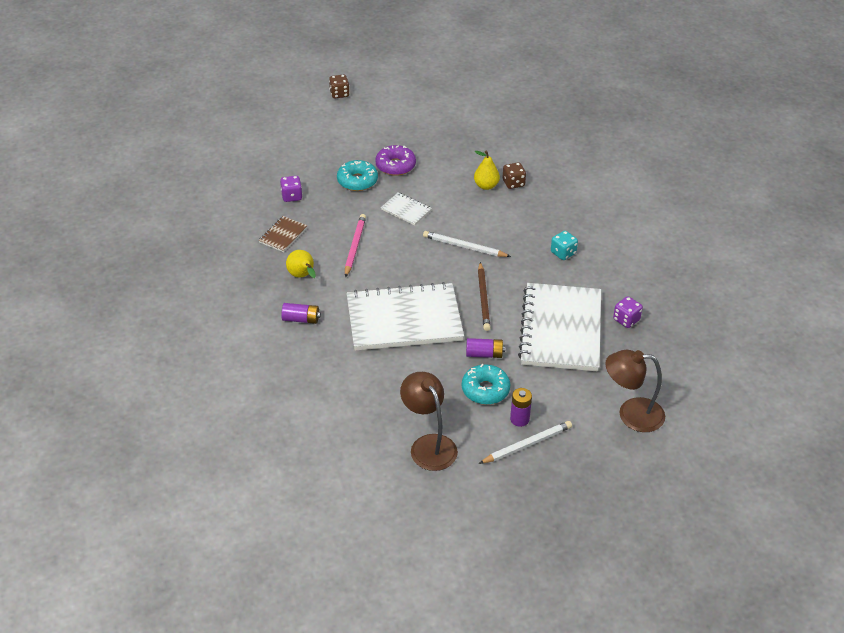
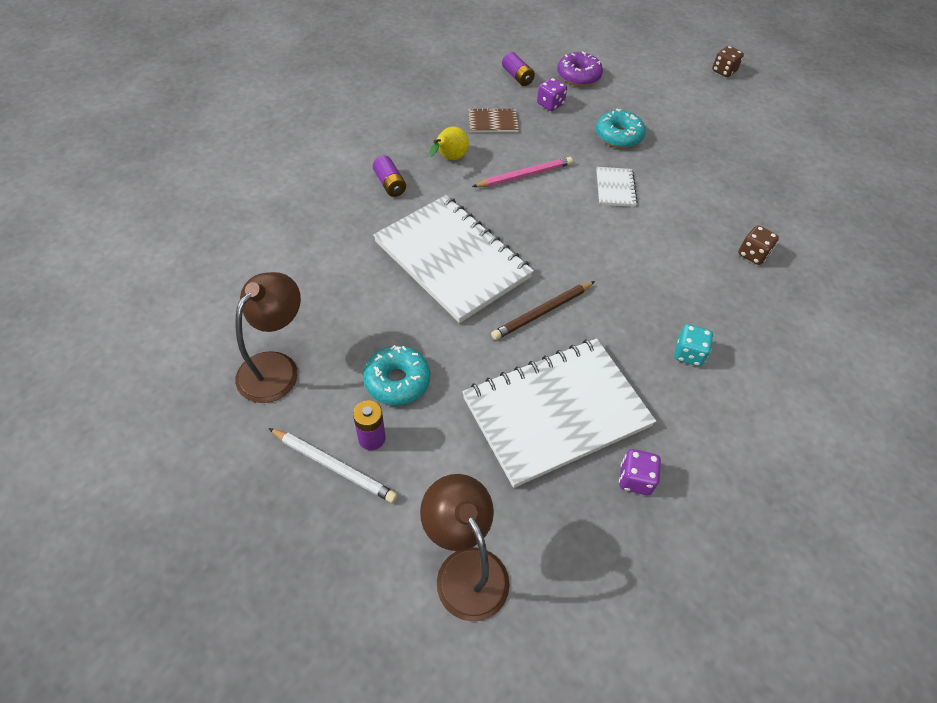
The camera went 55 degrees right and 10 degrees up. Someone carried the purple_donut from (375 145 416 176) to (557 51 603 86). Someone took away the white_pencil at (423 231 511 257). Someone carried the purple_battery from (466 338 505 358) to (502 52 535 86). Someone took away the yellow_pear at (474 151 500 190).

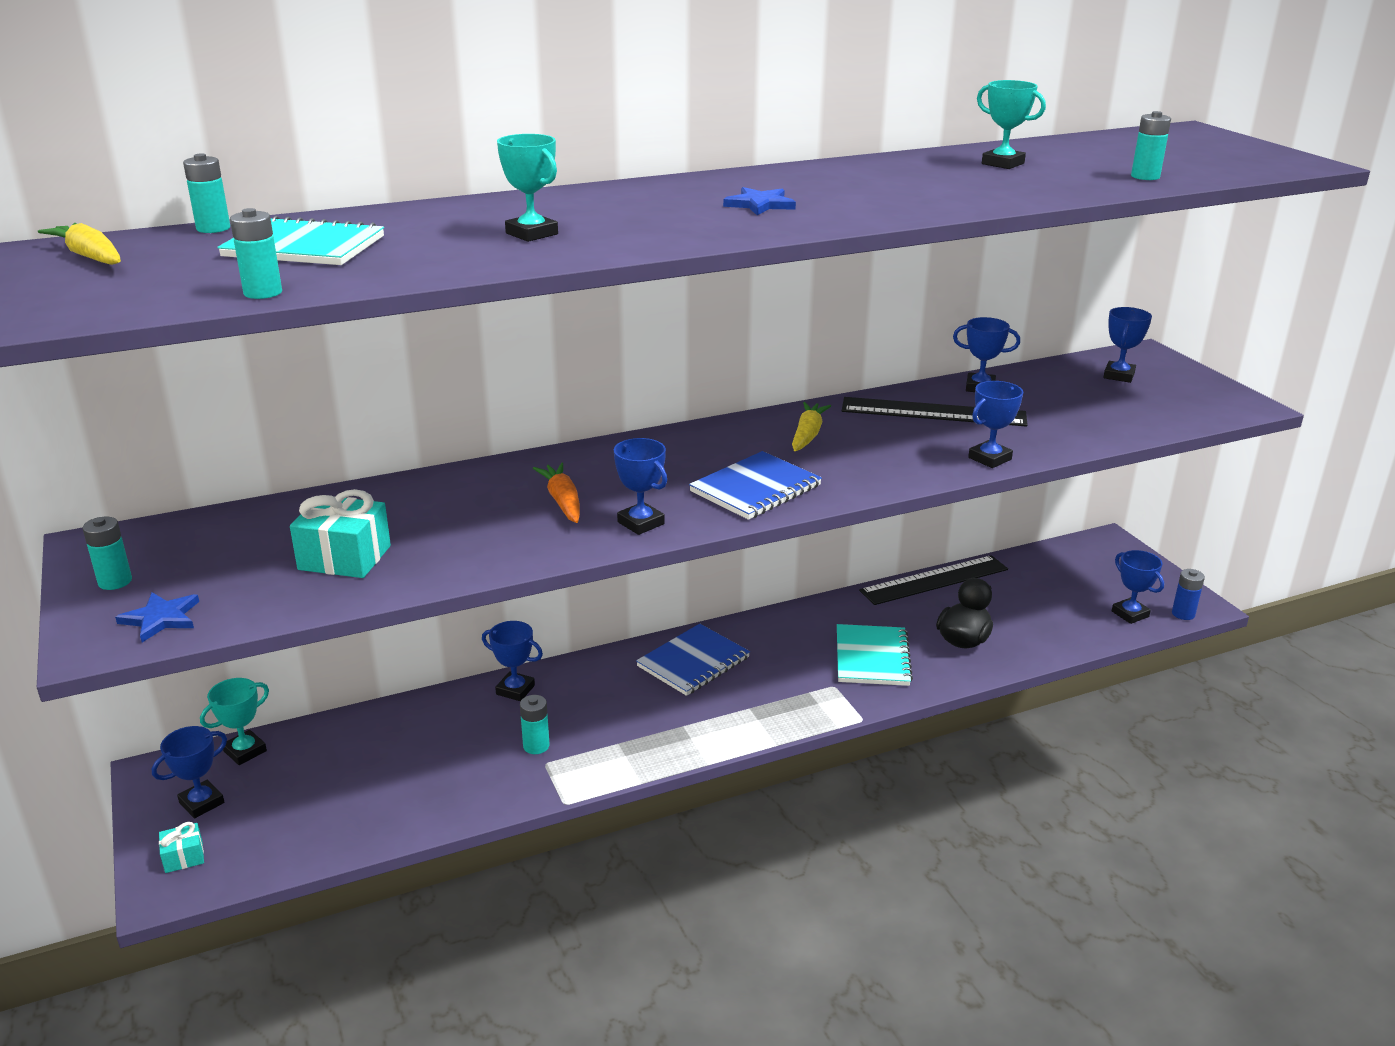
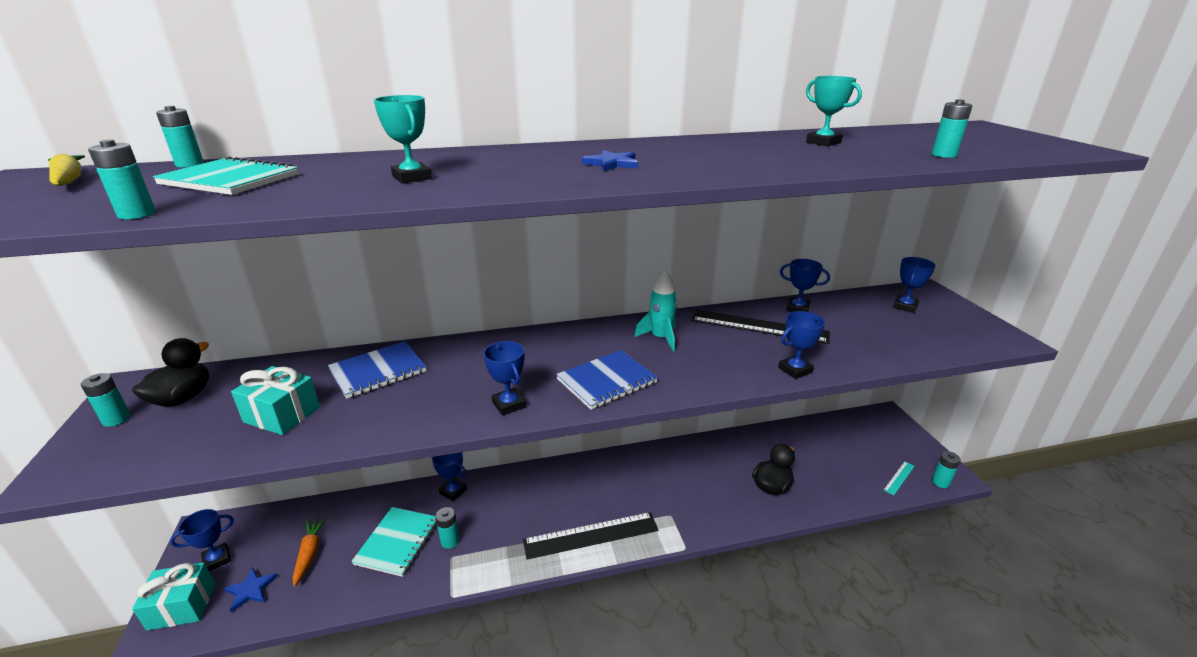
The camera went 10 degrees right and 0 degrees up. Someone carried the blue_star from (115 592 199 642) to (224 567 278 613). Someone scaled the turquoise_gift at (159 822 204 873) by 1.85. Someone took away the turquoise_trophy at (200 678 269 765). Someone carried the orange_carrot from (533 463 580 523) to (292 516 328 587). Someone carried the blue_notebook from (636 624 750 696) to (328 341 426 399). Someone swapped the yellow_carrot at (792 402 831 451) for the turquoise_rocket at (634 270 677 351). Someone carried the turquoise_notebook from (837 624 913 686) to (351 507 437 577). Someone carried the black_ruler from (859 555 1008 605) to (523 512 658 559). Someone swapped the blue_trophy at (1112 550 1164 624) for the turquoise_ruler at (884 461 915 495). Someone repainted the blue_battery at (1172 569 1205 620), which became the turquoise_battery at (932 451 961 488). Someone put down the black_duck at (132 338 209 407).

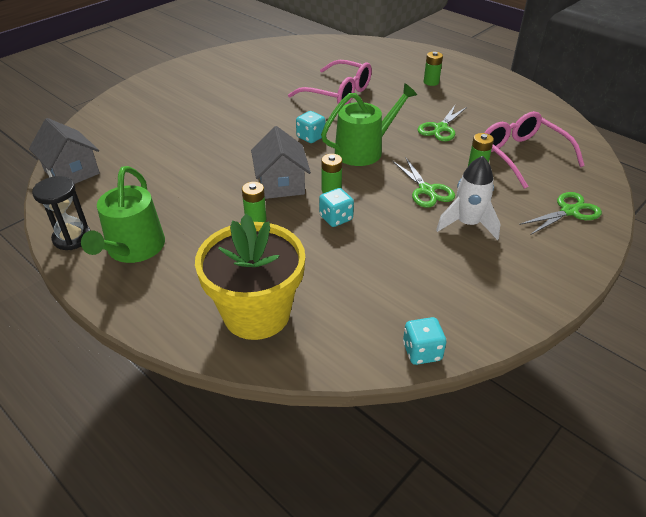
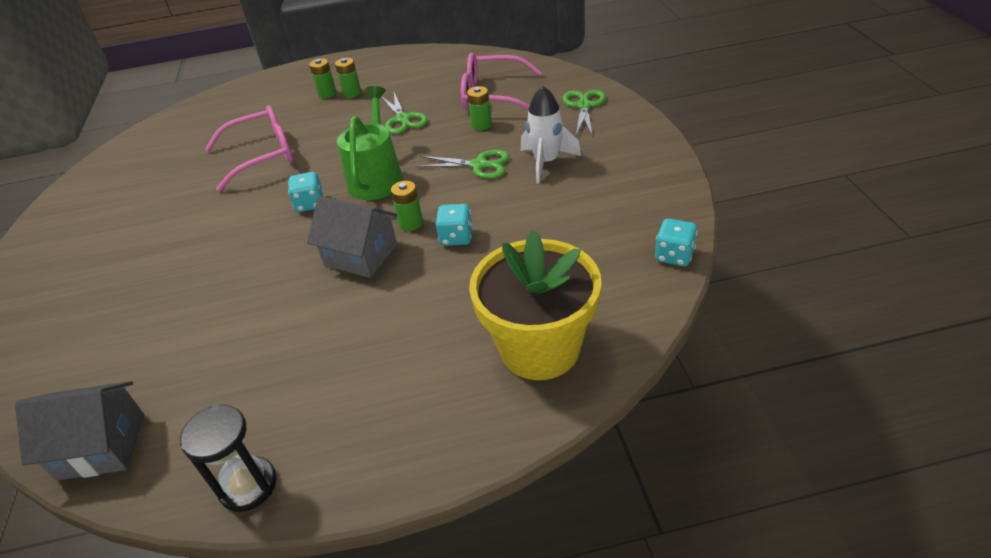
The camera went 50 degrees left and 0 degrees up. Someone took away the green_watering_can at (81 166 165 263). Someone carried the green_battery from (242 182 267 222) to (335 58 361 98).

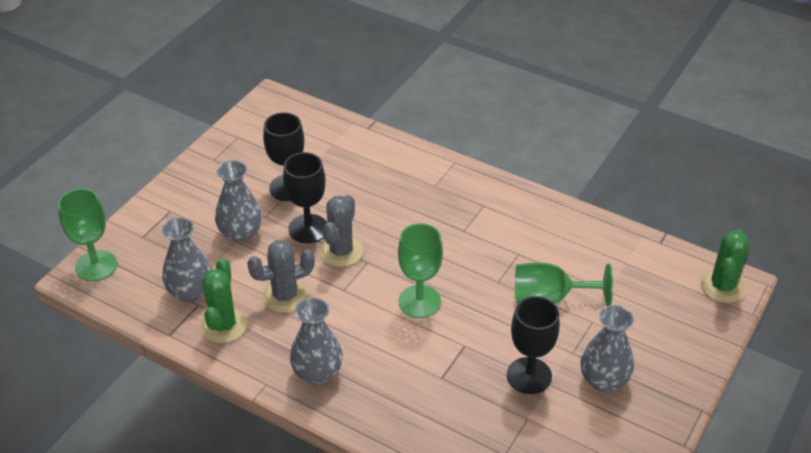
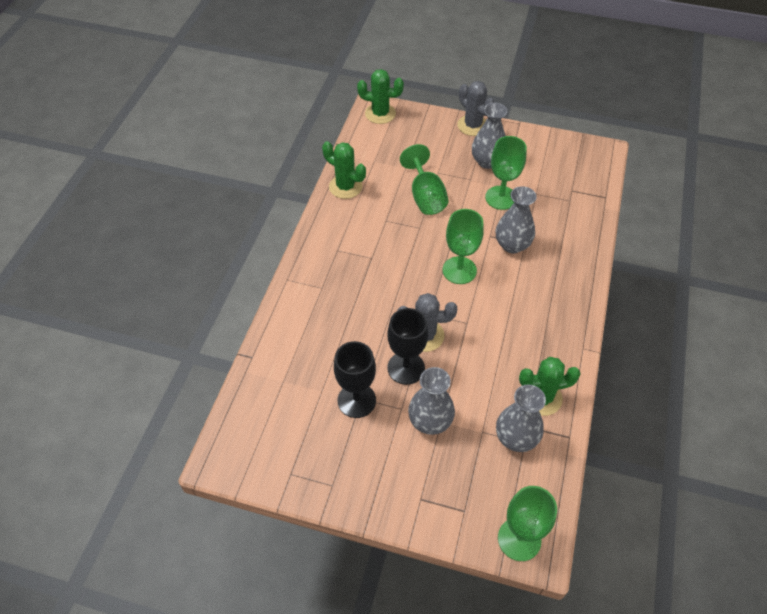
The camera went 105 degrees left and 10 degrees up. Someone carried the grey_cactus from (247 240 315 313) to (457 81 495 136). Someone carried the grey_vase from (290 298 343 385) to (496 186 537 253). Someone repainted the black_goblet at (507 296 560 394), which became the green_goblet at (485 136 527 210). Someone put down the green_cactus at (322 141 366 199).

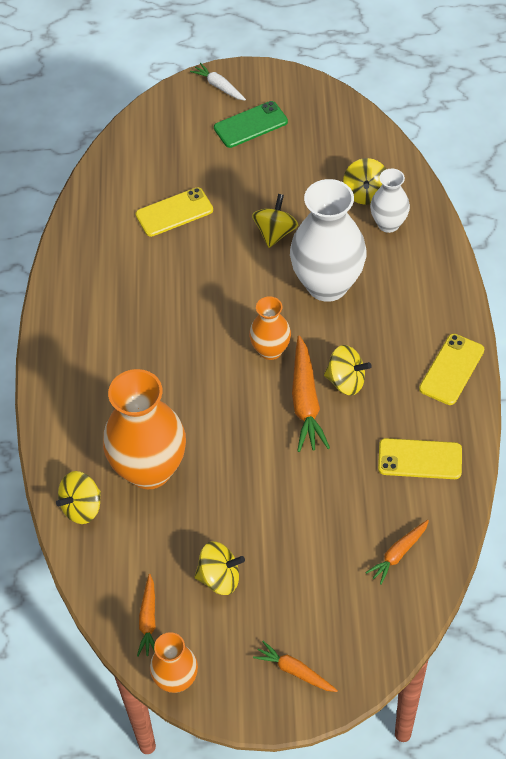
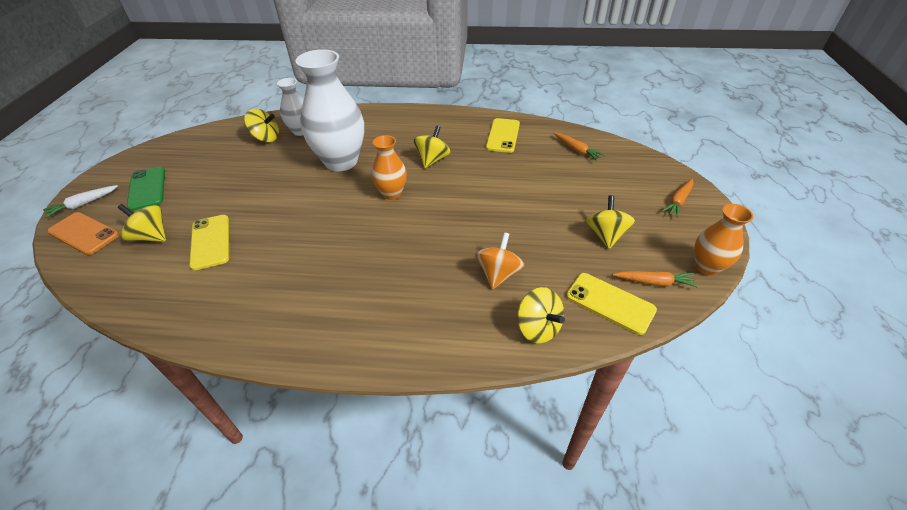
The camera went 85 degrees left and 10 degrees down. Someone swapped the orange_vase at (103 369 186 489) for the orange_spinning_top at (475 232 525 289). Someone carried the yellow_spinning_top from (252 194 298 248) to (118 204 166 242). Someone took away the orange_carrot at (292 336 330 452). Someone carried the yellow_phone from (419 334 484 405) to (566 273 657 335). Someone put down the orange_phone at (47 212 119 255).

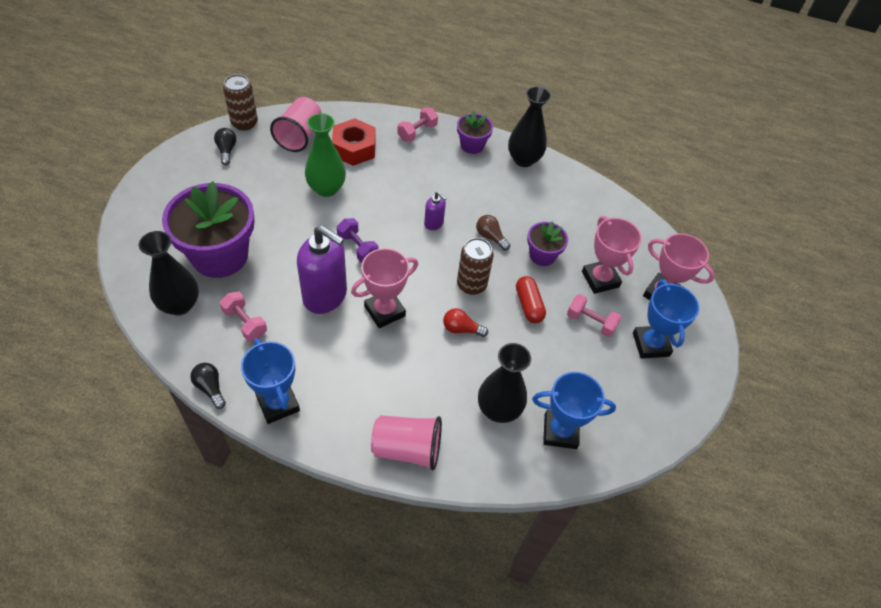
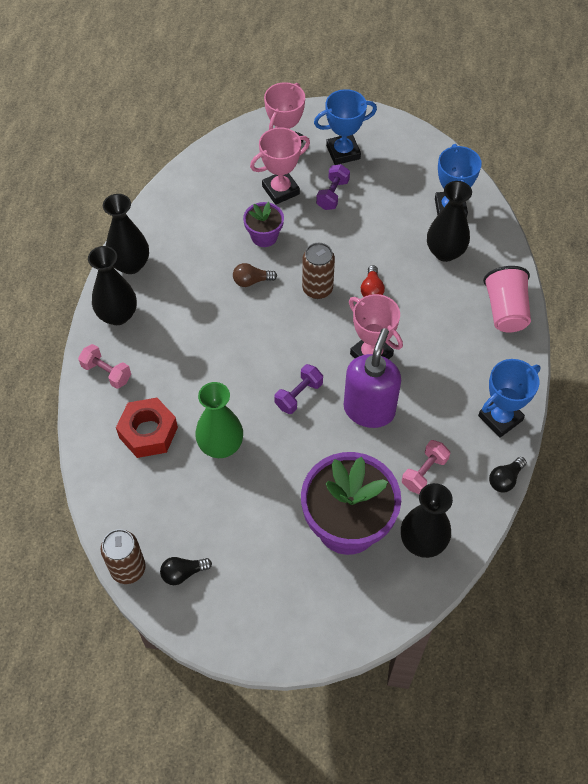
The camera went 95 degrees left and 5 degrees up. Someone took away the pink_cup at (270 97 322 152). Someone took away the purple_soap_dispenser at (424 192 446 230). Someone swapped the purple_flower_pot at (457 111 493 154) for the black_vase at (88 246 137 325). Someone rotated the brown_light_bulb at (476 215 510 251) by 45 degrees clockwise. Someone took away the red_capsule at (516 276 546 323). Someone repainted the pink_dumbbell at (567 294 621 337), which became the purple_dumbbell at (316 164 350 210).

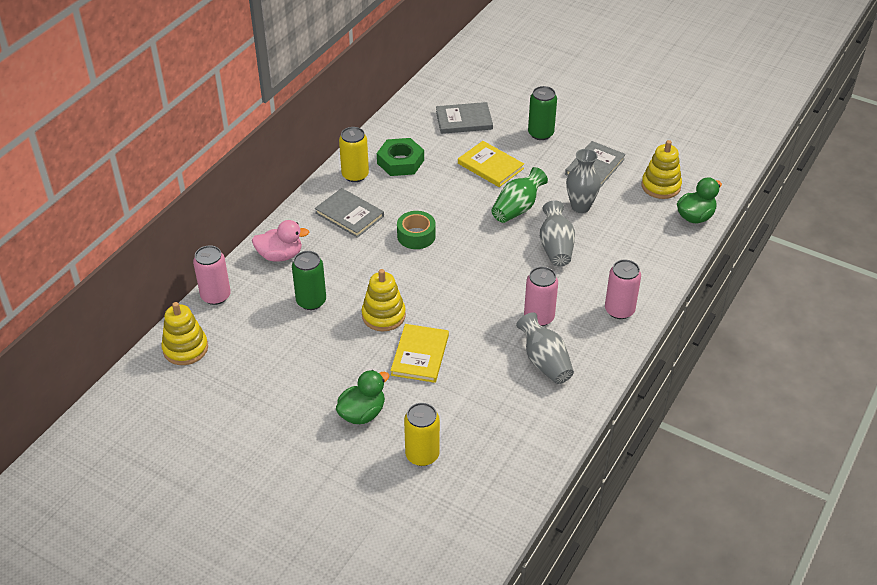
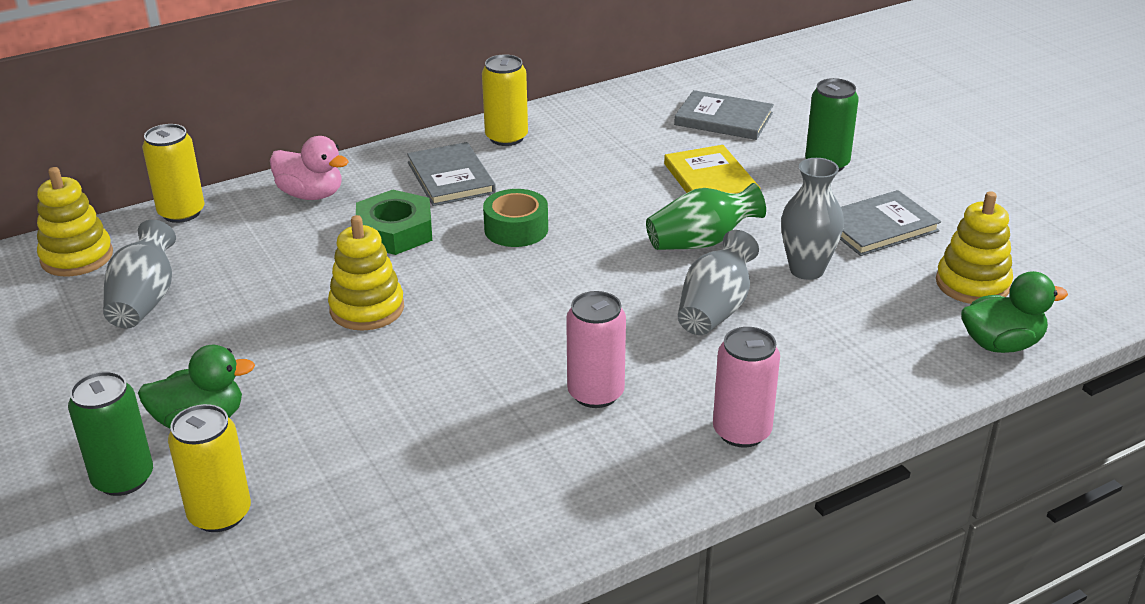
The camera went 30 degrees right and 10 degrees down. Someone repainted the pink_can at (193 245 231 305), which became the yellow_can at (142 124 205 223). Someone carried the green_can from (292 251 326 310) to (68 371 153 496). Someone carried the green_nut from (377 138 424 176) to (356 189 432 255). Someone took away the yellow_book at (391 324 449 383). Someone carried the grey_vase from (516 312 574 384) to (103 220 176 328).

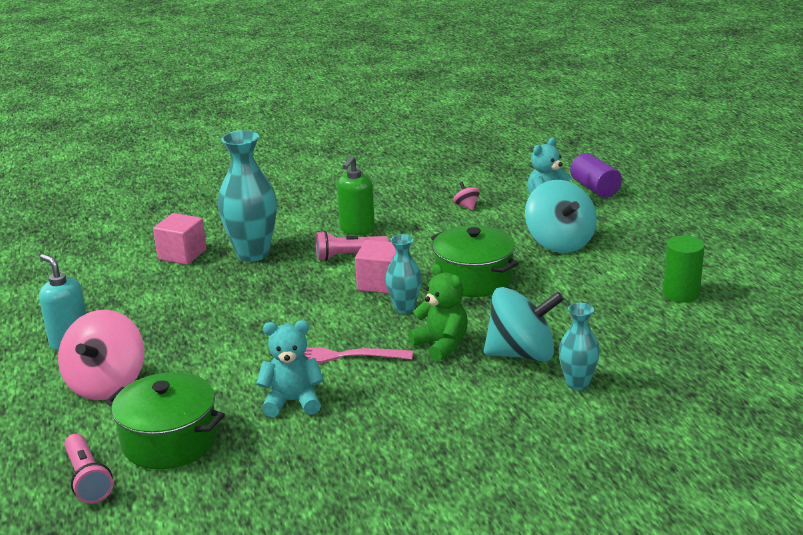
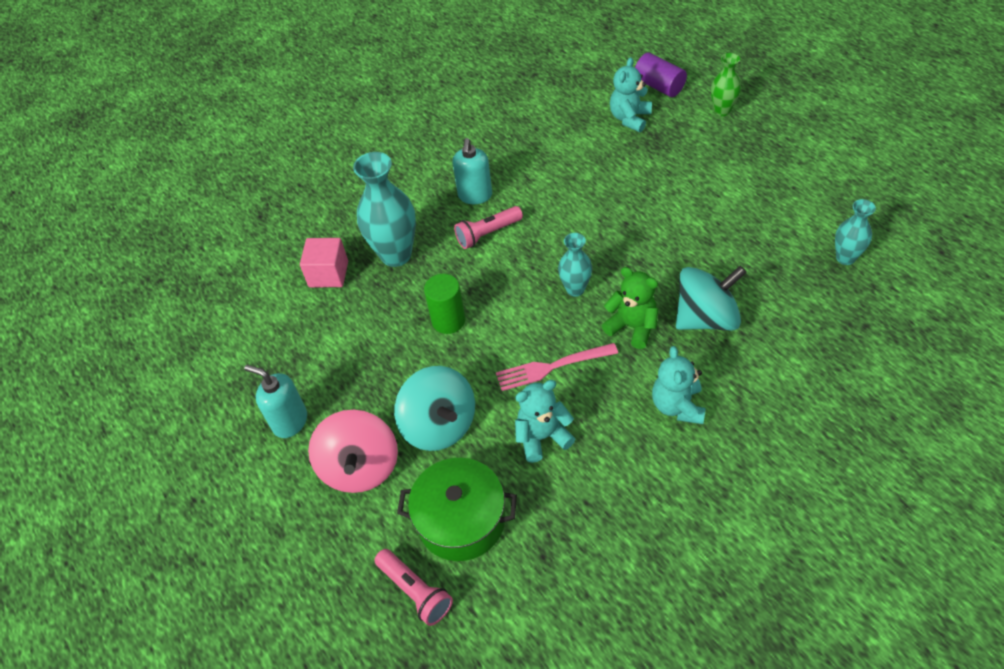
The camera went 15 degrees left and 25 degrees up. Someone repainted the green_soap_dispenser at (337 156 375 235), which became the turquoise_soap_dispenser at (452 138 492 204). Someone took away the pink_cube at (355 240 396 293). Someone took away the green_pot at (431 225 519 297). Someone took away the pink_spinning_top at (453 182 480 210). Someone carried the turquoise_spinning_top from (525 180 597 253) to (394 366 475 451). Someone carried the turquoise_vase from (559 303 600 390) to (835 199 876 265). Someone carried the green_cylinder from (663 235 705 303) to (424 274 465 334). Someone put down the turquoise_teddy_bear at (652 346 706 424). Someone put down the green_vase at (711 53 741 116).

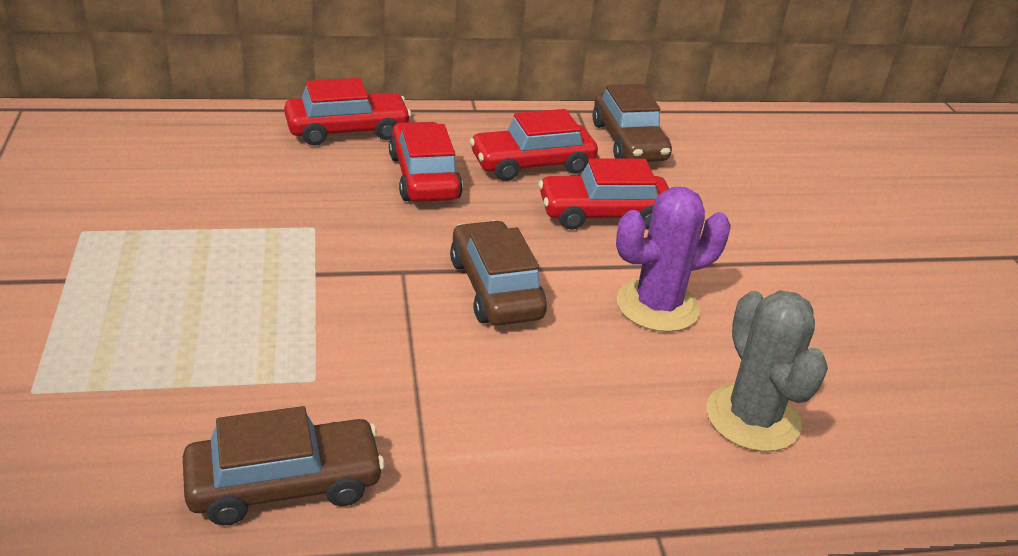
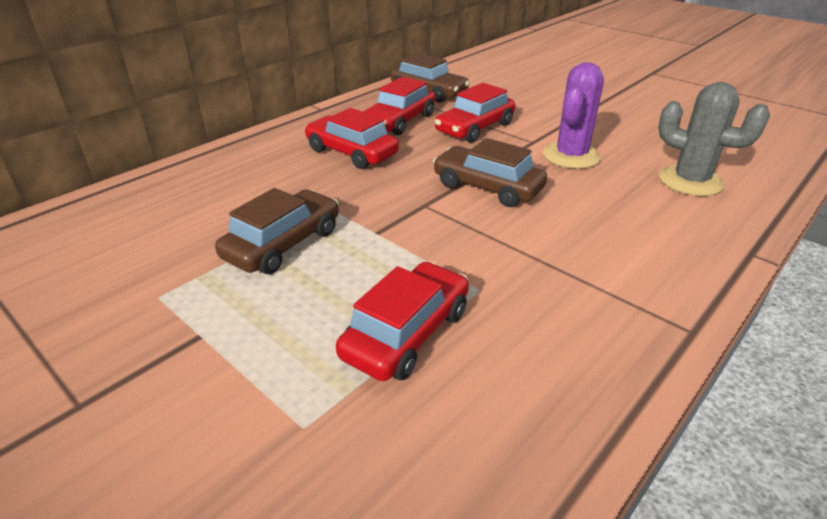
The camera went 35 degrees left and 0 degrees up. Someone carried the brown_car from (183 406 385 525) to (215 188 339 274). Someone carried the red_car from (284 78 411 146) to (336 262 469 381).

